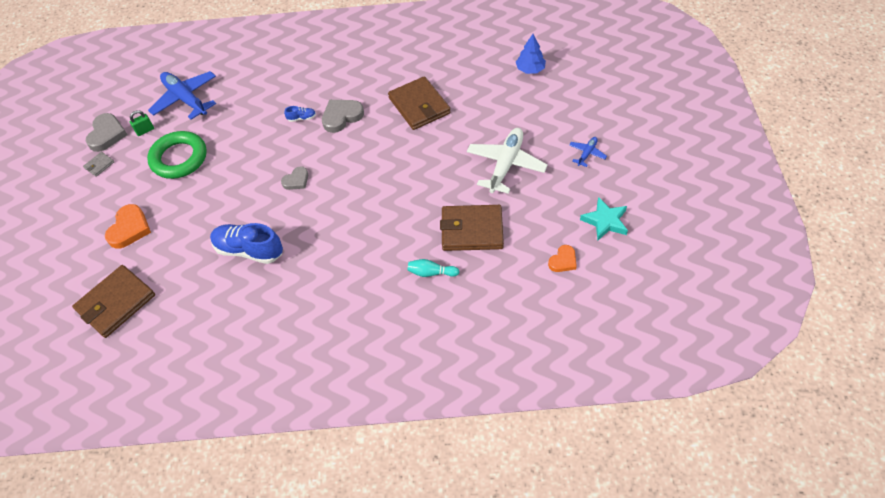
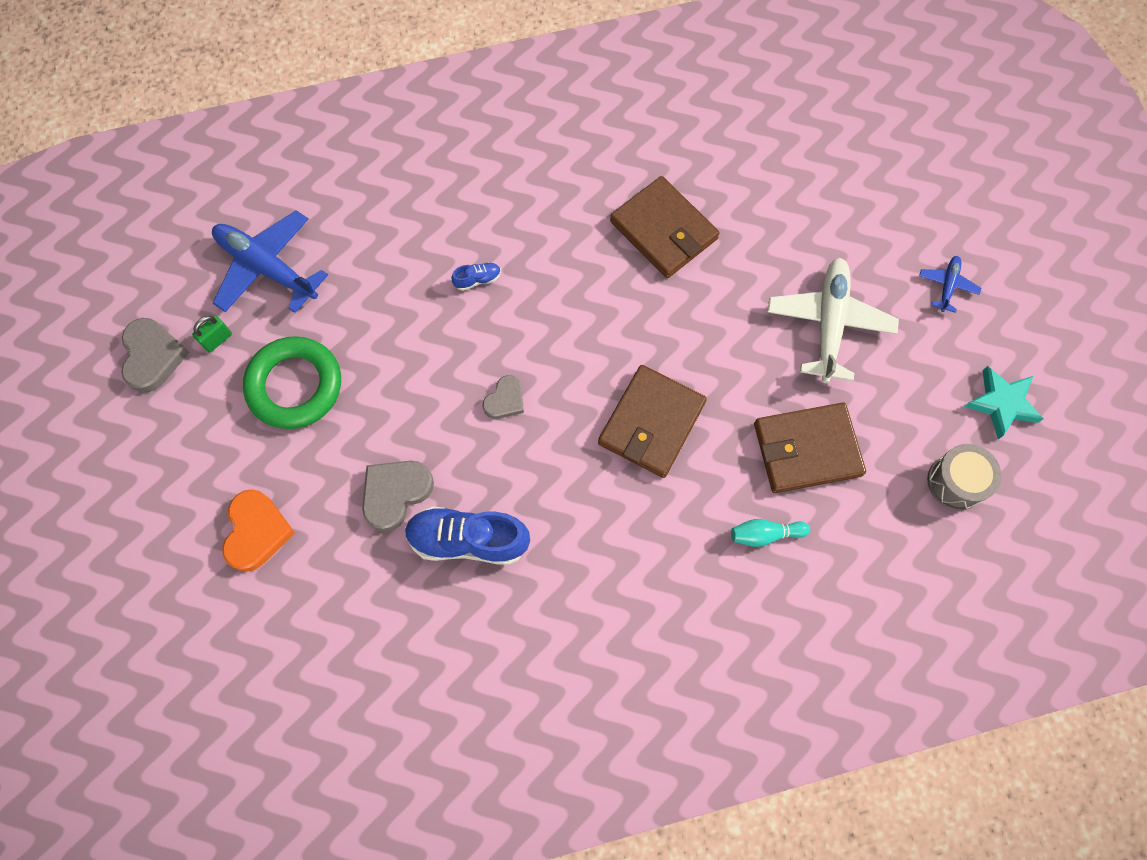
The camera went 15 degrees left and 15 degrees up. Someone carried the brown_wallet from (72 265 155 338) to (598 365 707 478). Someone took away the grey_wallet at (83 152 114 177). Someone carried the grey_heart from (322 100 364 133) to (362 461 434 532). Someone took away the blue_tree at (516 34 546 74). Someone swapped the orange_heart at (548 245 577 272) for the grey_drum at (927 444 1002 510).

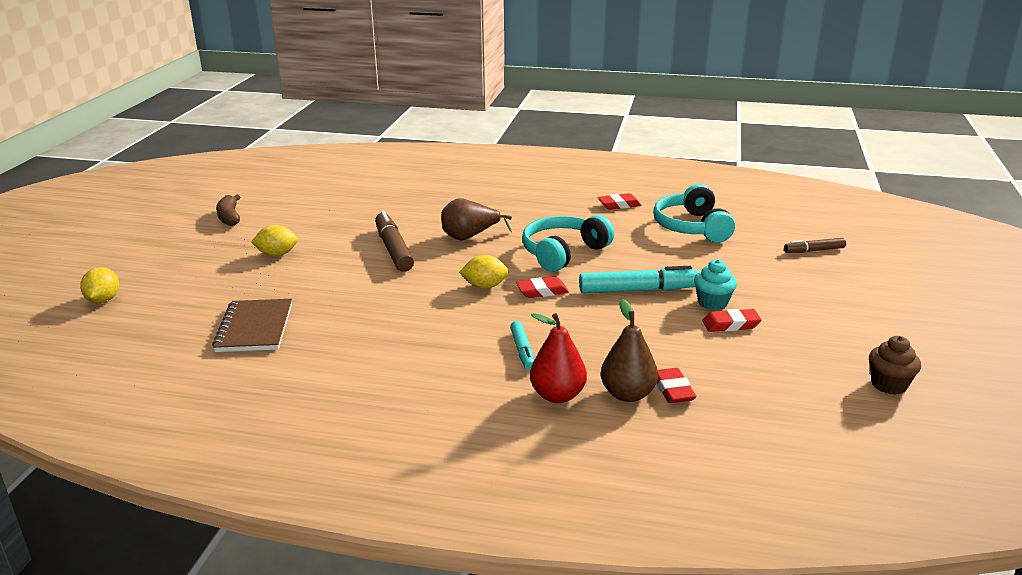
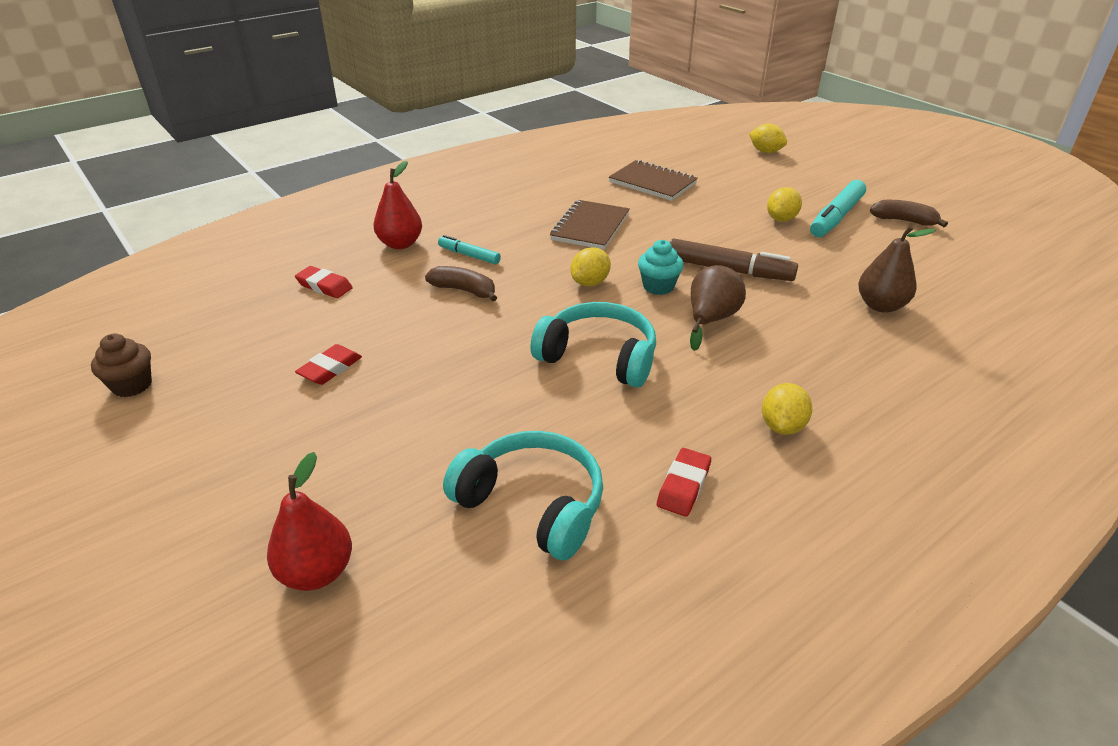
The camera went 130 degrees right and 10 degrees up. Someone took away the red_eraser at (516 277 569 298). Someone rotated the turquoise_headphones at (522 215 614 272) by 60 degrees counterclockwise. Someone carried the turquoise_marker from (579 266 699 293) to (810 180 866 237). Someone carried the brown_pear from (601 299 658 402) to (858 226 936 313). Someone carried the turquoise_cupcake from (694 259 737 310) to (638 240 684 295). Someone swapped the brown_marker at (784 238 846 253) for the red_pear at (267 452 352 591). Someone put down the brown_banana at (425 266 497 302). Someone put down the brown_notebook at (550 200 630 250). Someone put down the yellow_lemon at (762 383 812 435).

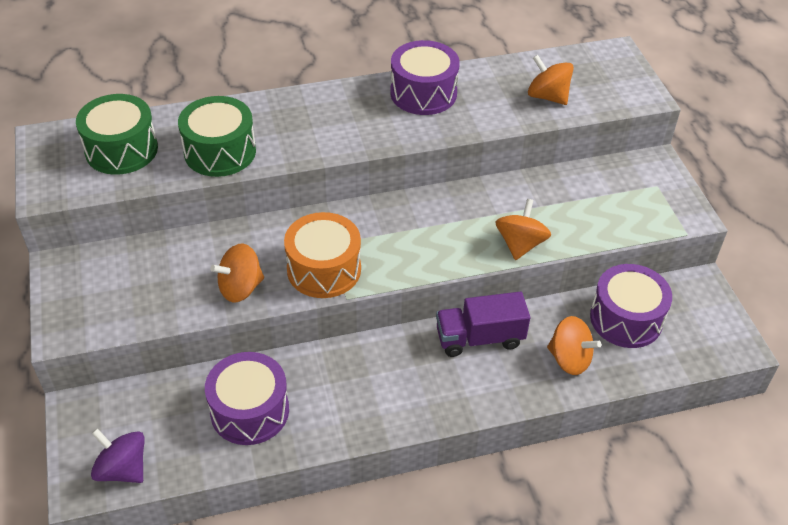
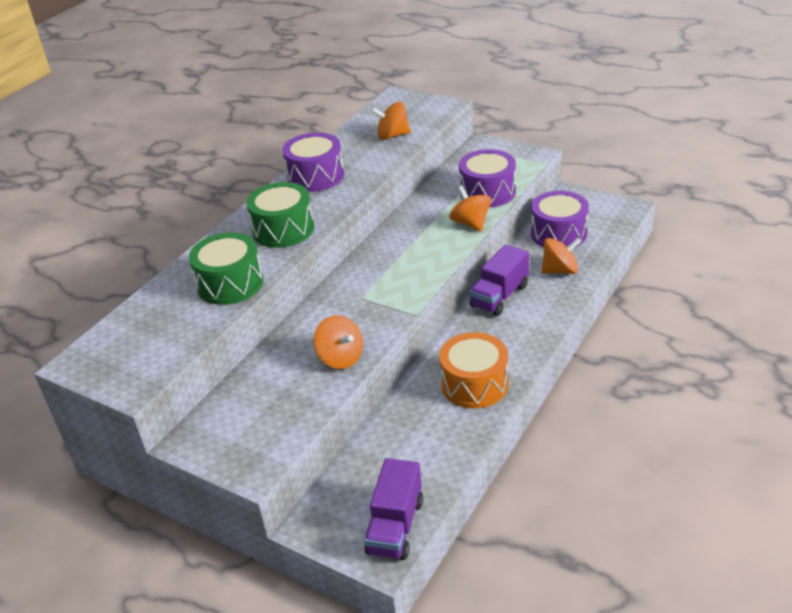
The camera went 40 degrees left and 10 degrees down. Someone carried the green_drum from (76 94 158 175) to (246 182 314 248). Someone swapped the purple_spinning_top at (91 428 145 483) for the purple_truck at (364 458 423 560). Someone carried the purple_drum from (205 352 289 445) to (459 149 516 207). Someone rotated the orange_spinning_top at (210 243 264 302) by 60 degrees counterclockwise. Someone carried the orange_drum from (284 212 361 298) to (439 332 508 408).

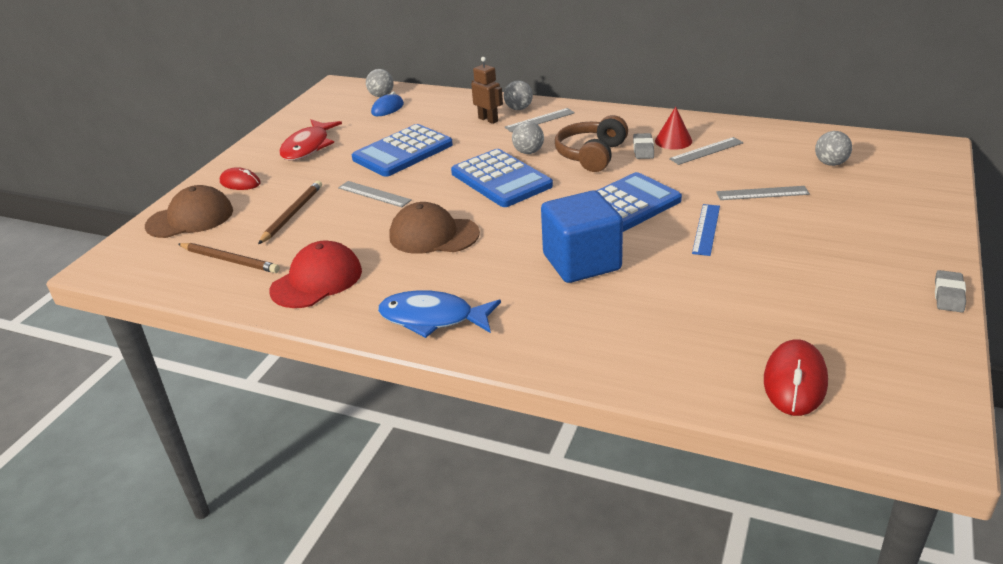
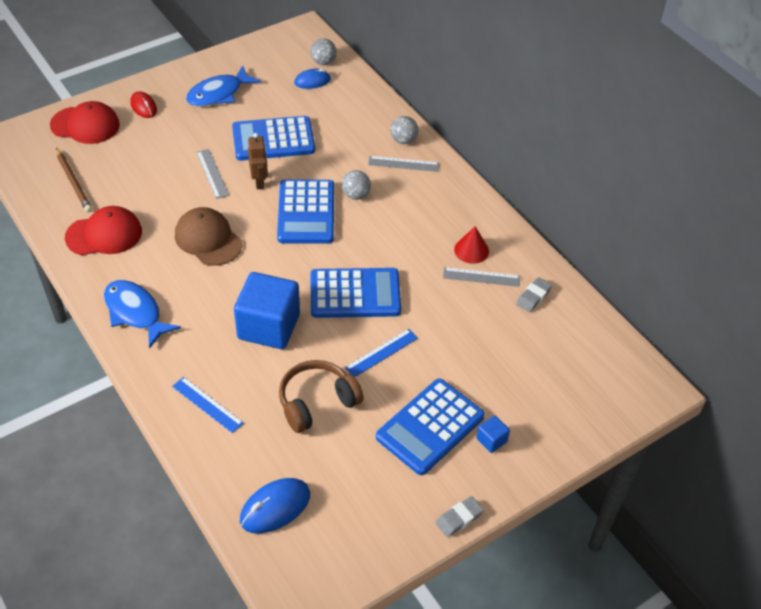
The camera went 30 degrees right and 15 degrees up. Someone repainted the brown_cap at (145 185 233 238), which became the red_cap at (50 101 120 144). Someone took away the brown_pencil at (258 180 322 244). Someone repainted the red_fish at (279 119 342 160), which became the blue_fish at (186 65 261 107). Someone carried the brown_robot from (471 57 503 124) to (248 133 268 190). Someone carried the brown_headphones from (555 115 628 172) to (279 360 364 433). Someone carried the grey_eraser from (633 133 654 159) to (516 277 552 312). Someone took away the grey_ruler at (716 186 810 200). Someone repainted the red_mouse at (764 340 828 416), which became the blue_mouse at (240 478 310 534). Someone took away the grey_ball at (815 131 852 166). Someone put down the blue_ruler at (172 377 244 433). Someone put down the blue_calculator at (376 379 485 475). Someone put down the blue_cube at (476 415 510 453).

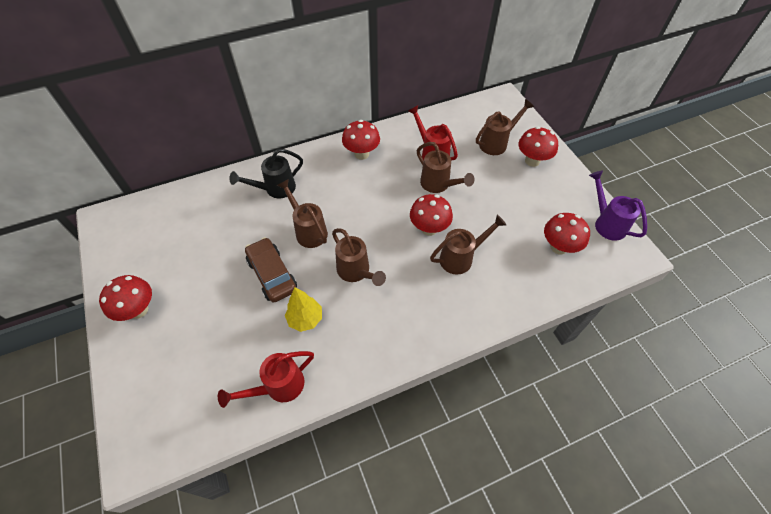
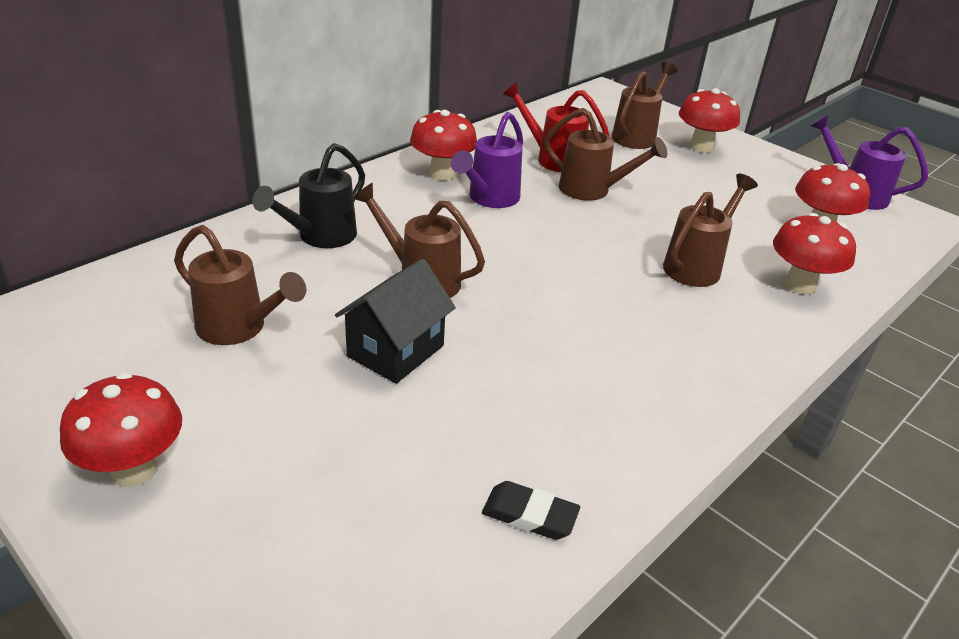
The camera went 25 degrees left and 20 degrees down. Someone swapped the red_watering_can at (218 351 314 408) for the black_eraser at (482 481 580 540). Someone swapped the brown_car at (245 237 297 302) for the black_house at (335 259 456 384). Someone took away the yellow_tree at (285 287 322 332). Someone carried the brown_watering_can from (332 228 386 286) to (174 225 306 345). Someone carried the red_mushroom from (410 194 453 236) to (773 213 856 295). Someone put down the purple_watering_can at (451 112 523 208).

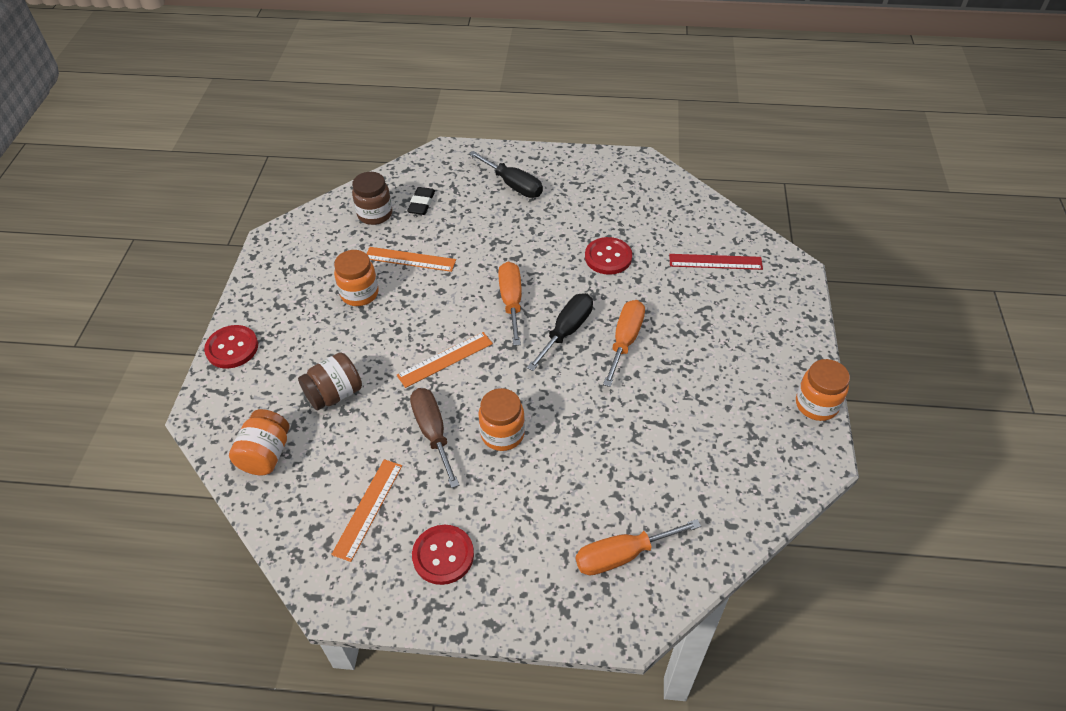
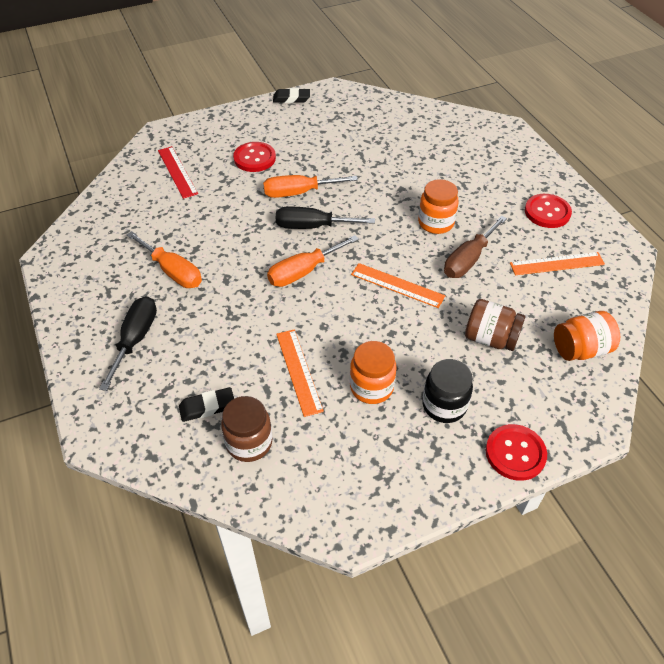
The camera went 120 degrees left and 0 degrees up. Someone carried the orange_screwdriver from (576 519 701 575) to (126 231 202 288). Someone carried the red_button from (585 237 632 275) to (233 142 276 172). Someone swapped the orange_jar at (796 359 850 421) for the black_eraser at (273 88 310 103). Someone put down the black_jar at (422 359 473 423).

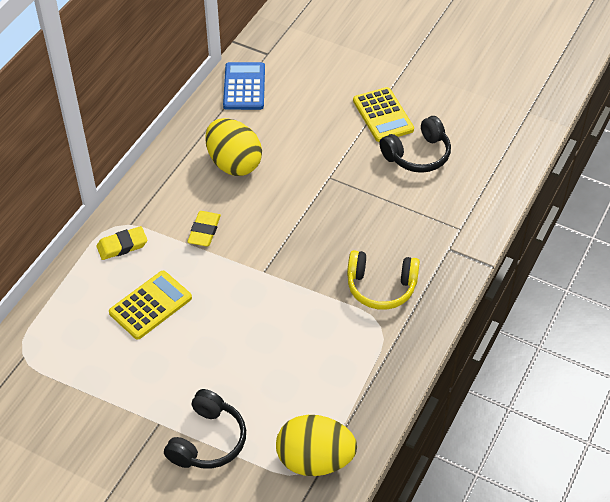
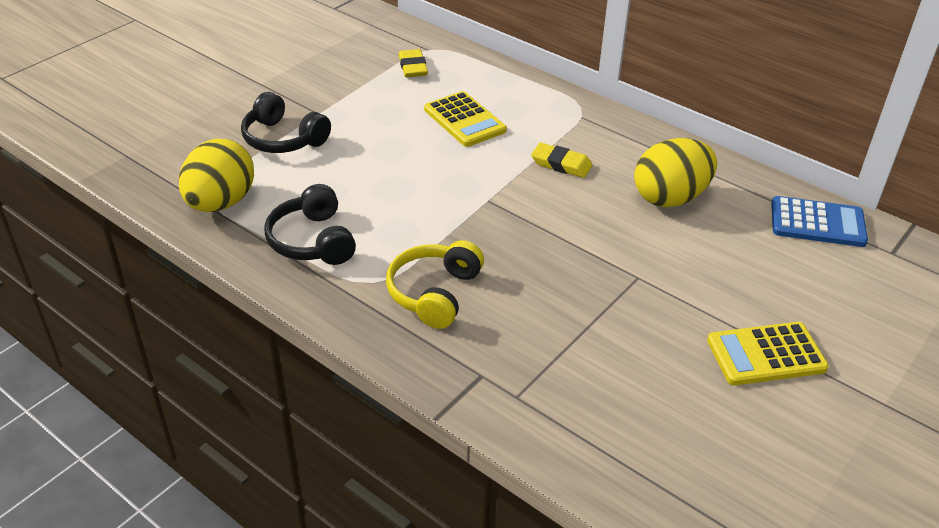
The camera went 100 degrees right and 10 degrees down. Someone carried the yellow_eraser from (96 226 148 260) to (399 49 428 77). Someone carried the black_headphones from (379 116 451 173) to (264 184 356 265).

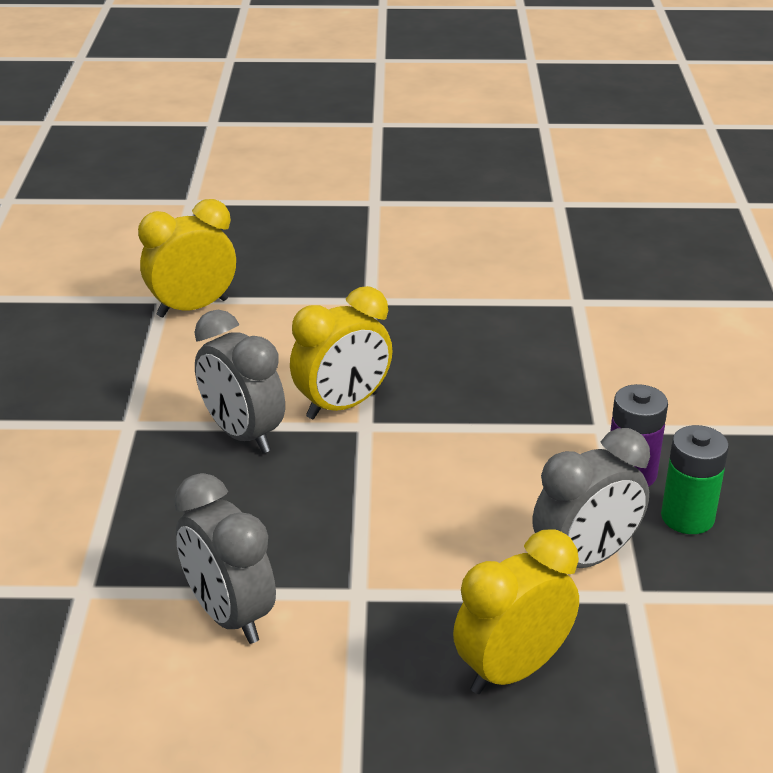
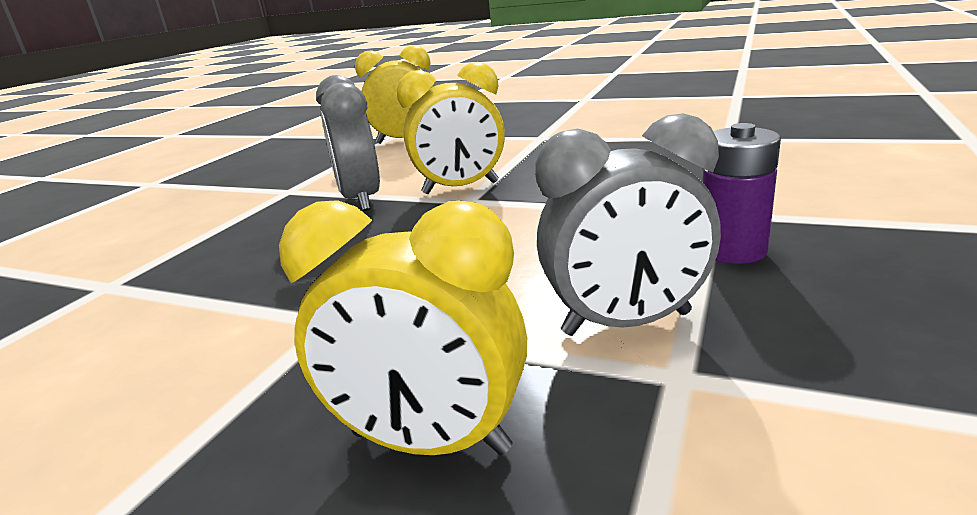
The camera went 25 degrees right and 10 degrees down. Someone took away the grey_clock at (174 473 276 644). Someone rotated the yellow_clock at (453 529 579 694) by 150 degrees counterclockwise. Someone took away the green_battery at (661 425 729 534).

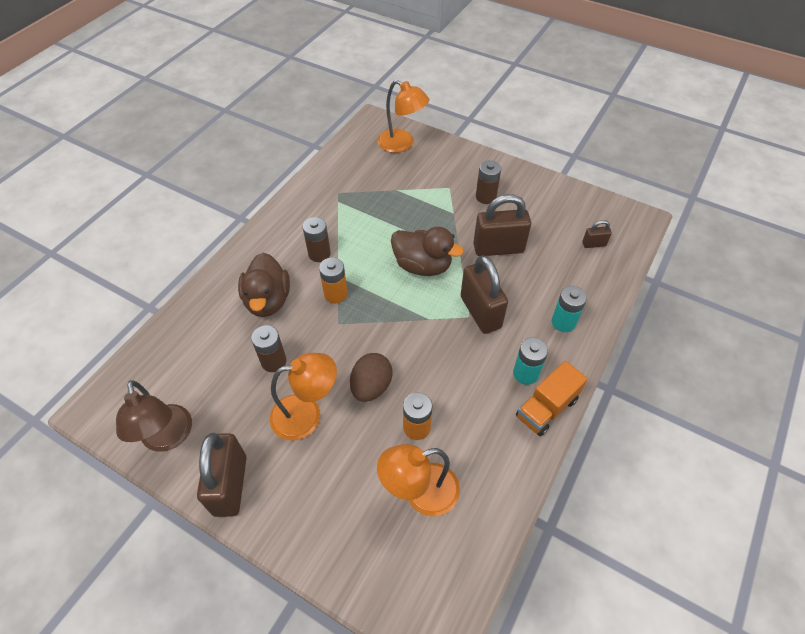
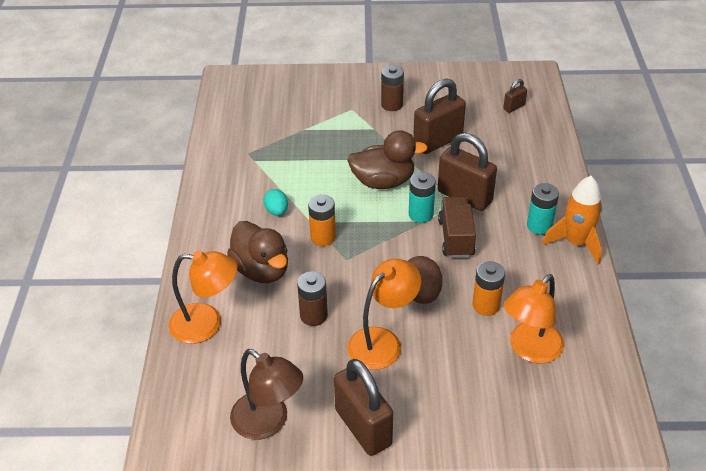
The camera went 30 degrees left and 10 degrees down. Someone swapped the brown_battery at (303 217 331 262) for the turquoise_egg at (263 189 288 216). Someone carried the orange_lamp from (378 80 430 153) to (169 251 237 344). Someone swapped the orange_truck at (516 361 588 436) for the orange_rocket at (542 176 602 264). Someone carried the turquoise_battery from (552 286 587 332) to (409 172 436 223). Someone put down the brown_truck at (438 197 476 258).

